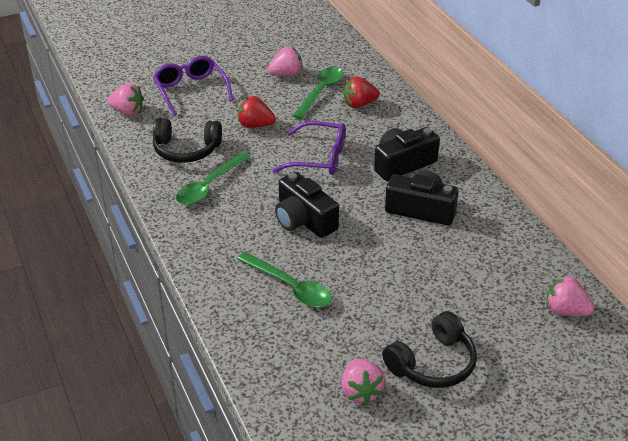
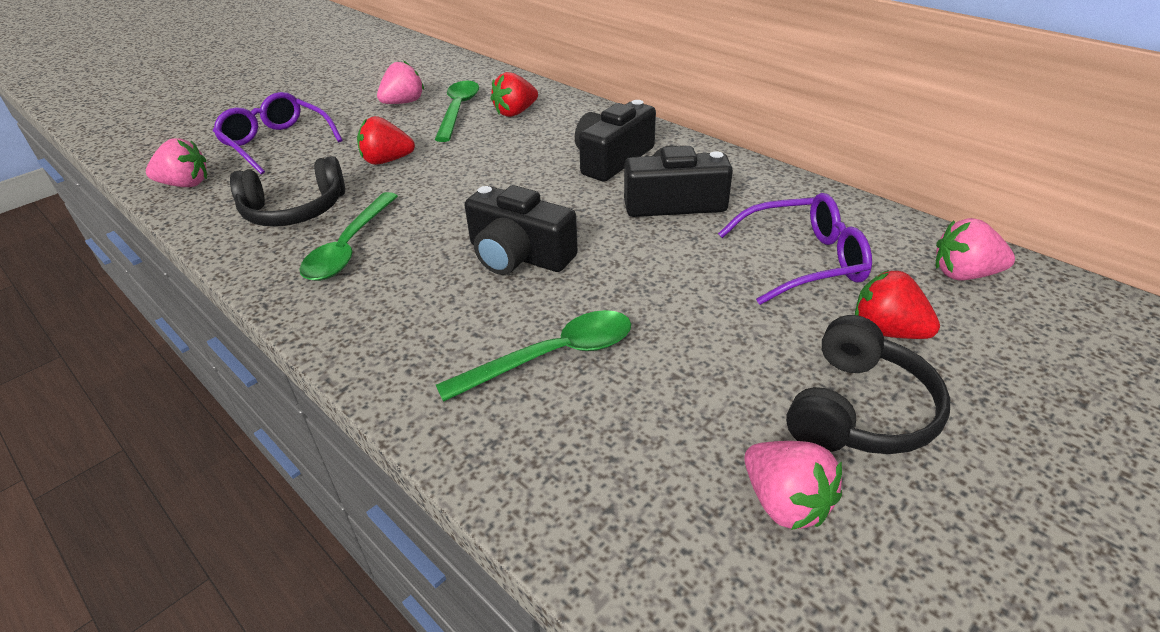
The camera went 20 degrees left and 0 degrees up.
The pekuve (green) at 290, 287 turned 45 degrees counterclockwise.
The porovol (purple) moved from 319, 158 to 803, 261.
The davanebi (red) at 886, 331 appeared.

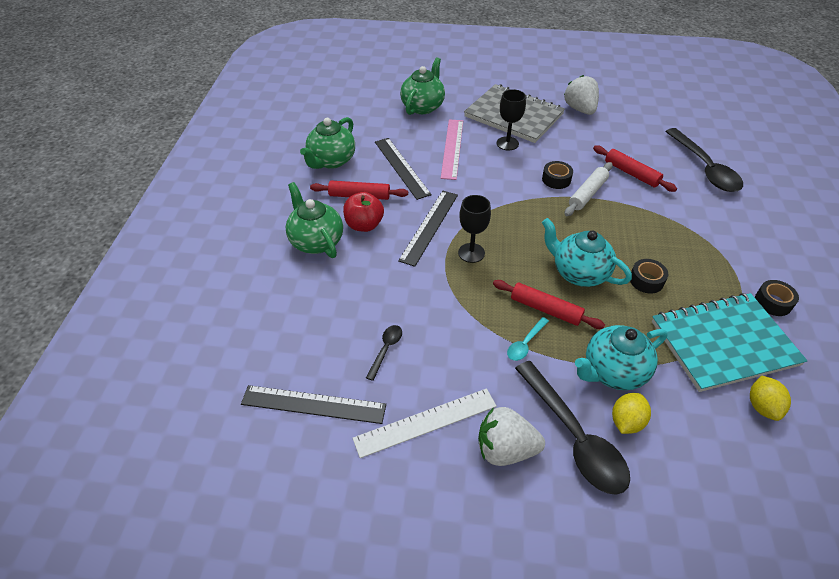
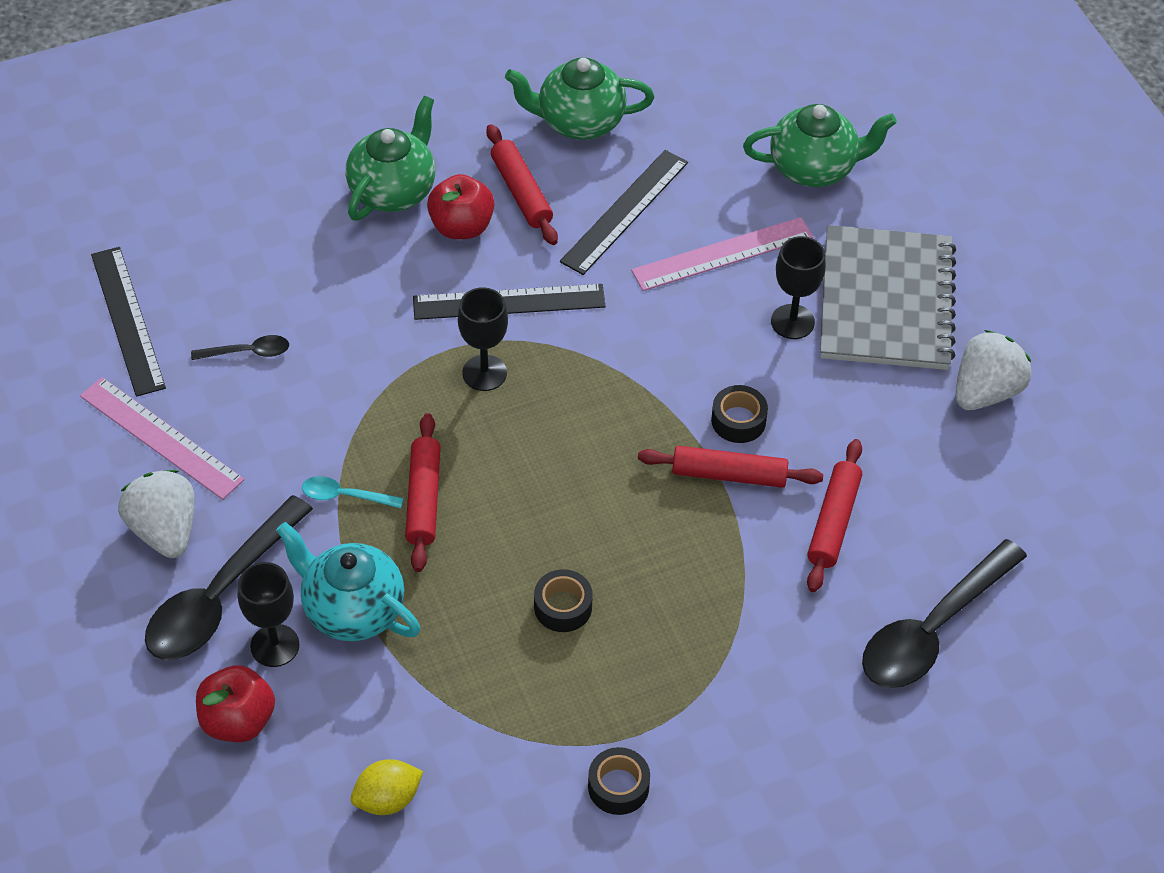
The camera went 60 degrees right and 5 degrees up.
The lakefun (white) at 425, 422 became the lakefun (pink) at 161, 437.
The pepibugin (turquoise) at 579, 273 disappeared.
The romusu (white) at 587, 194 became the romusu (red) at 729, 474.
The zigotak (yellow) at 626, 421 was replaced by the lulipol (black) at 275, 645.
The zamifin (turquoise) at 723, 343 disappeared.
The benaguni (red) at 238, 721 appeared.

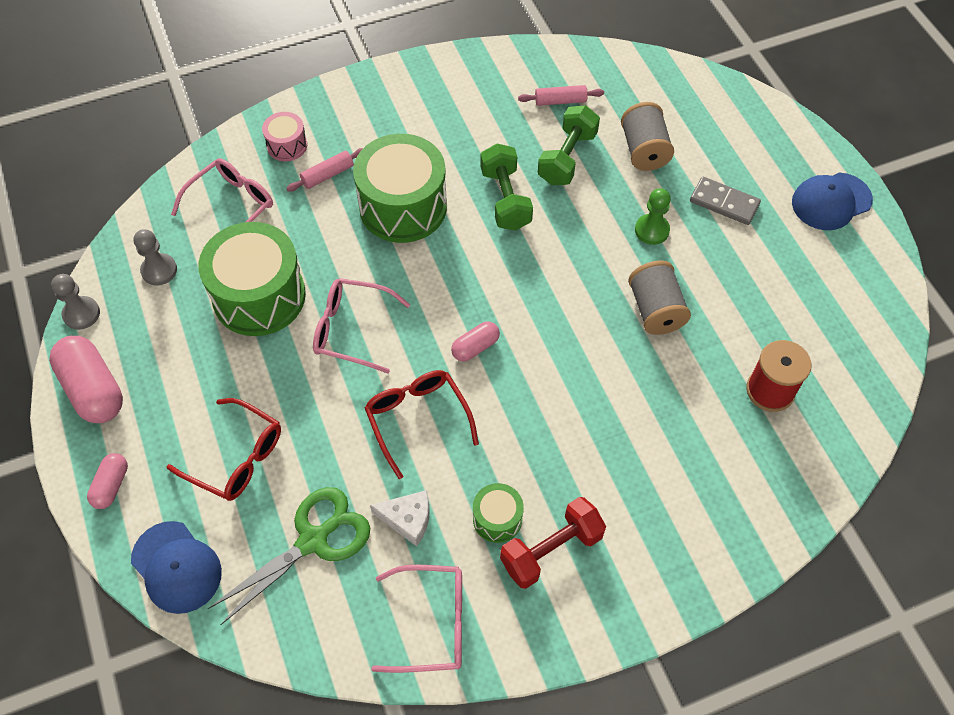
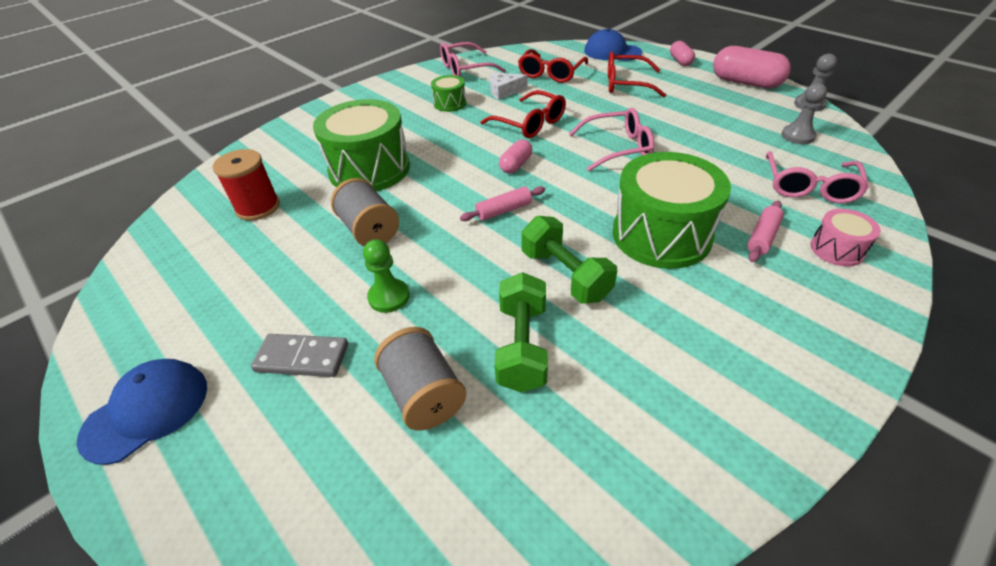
The camera went 160 degrees right and 15 degrees down.
The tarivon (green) moved from 259, 296 to 369, 169.
The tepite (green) at 313, 540 was replaced by the porovol (red) at 551, 73.
The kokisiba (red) at 551, 550 disappeared.
The romusu (pink) moved from 560, 101 to 503, 210.

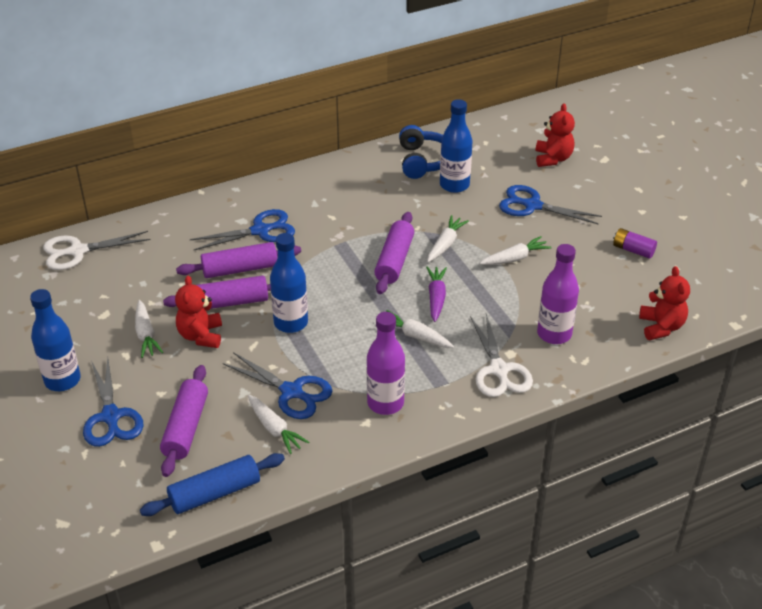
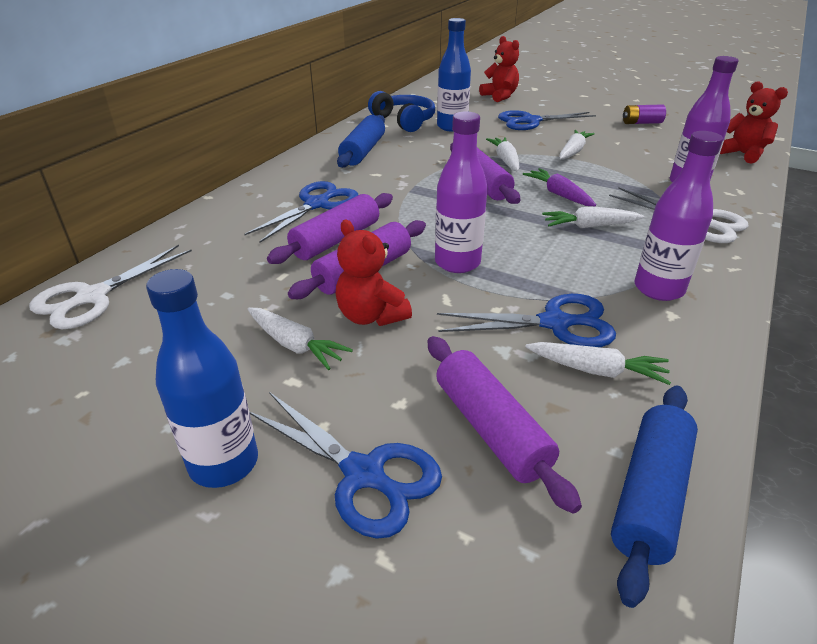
The camera went 35 degrees left and 5 degrees down.
The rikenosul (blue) at 291, 323 became the rikenosul (purple) at 457, 263.
The romusu (blue) at 363, 151 appeared.

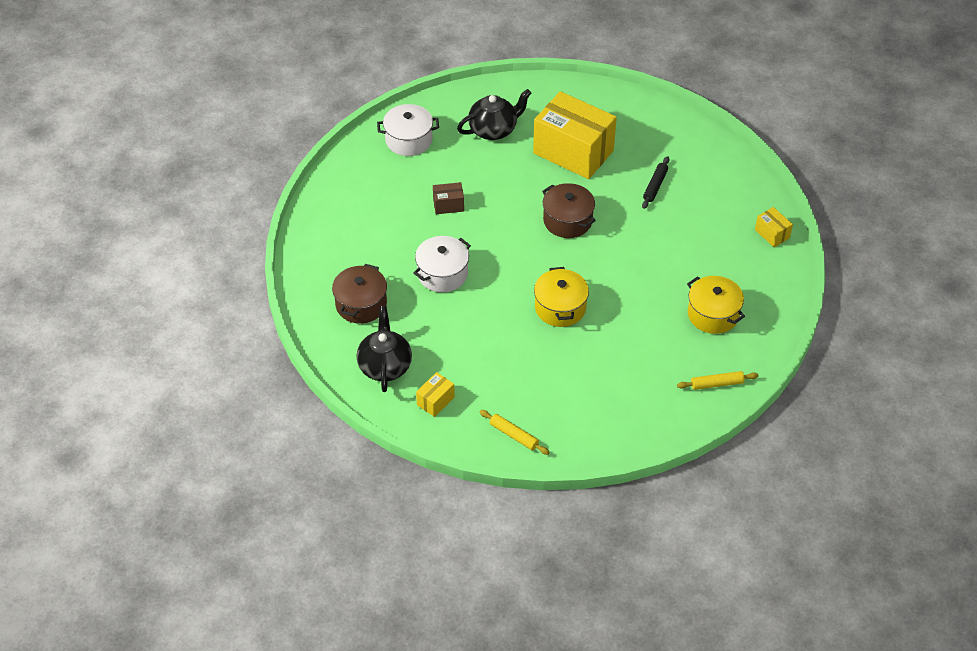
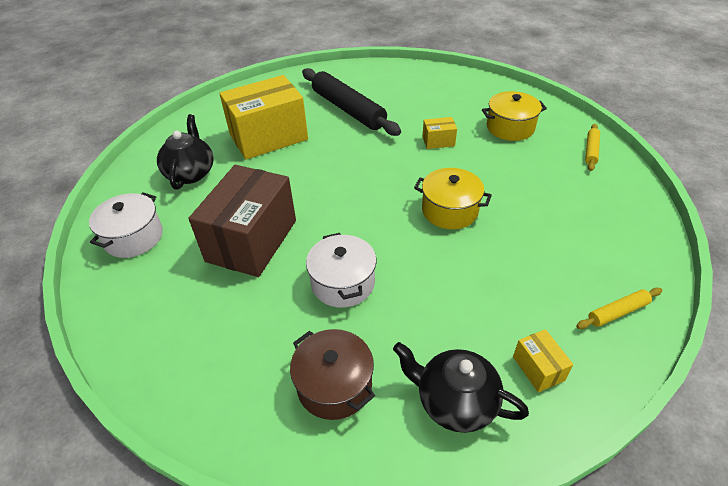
The camera went 60 degrees left and 5 degrees down.
The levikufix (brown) at 448, 205 changed to 2.36 times the size.
The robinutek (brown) at 567, 220 disappeared.
The romusu (black) at 655, 186 changed to 2.17 times the size.
The levikufix (yellow) moved from 772, 234 to 438, 141.

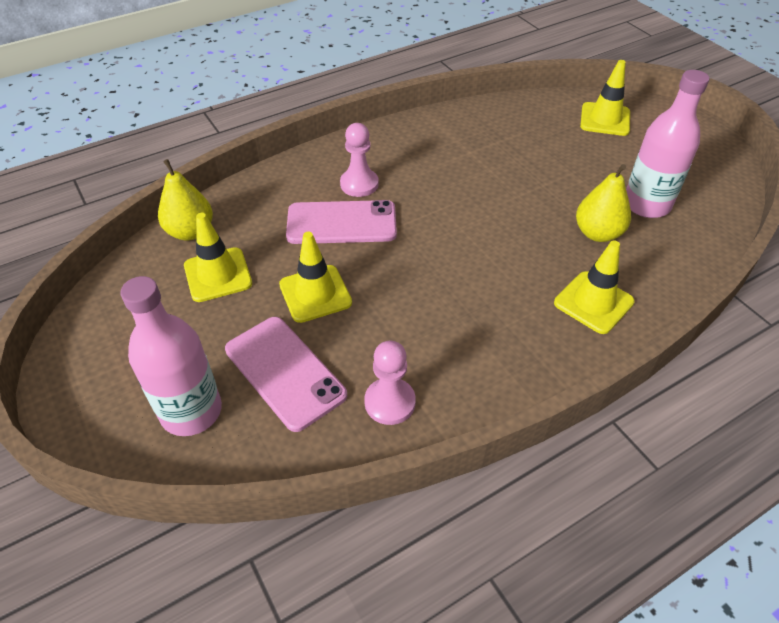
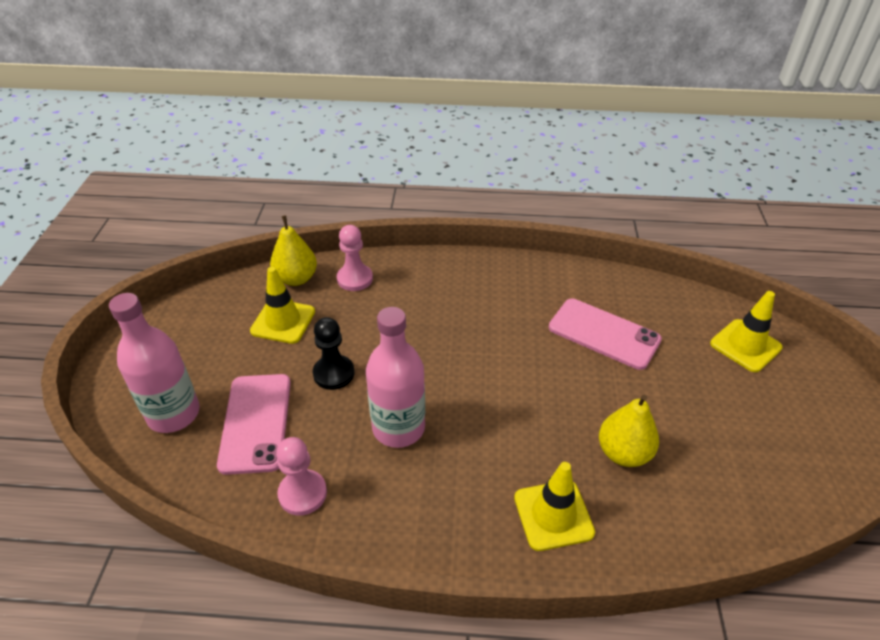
The camera went 35 degrees right and 5 degrees down.
The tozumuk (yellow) at 315, 293 was replaced by the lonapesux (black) at 334, 373.
The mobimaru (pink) moved from 341, 223 to 604, 334.
The lonapesux (pink) moved from 359, 184 to 355, 279.
The rikenosul (pink) moved from 646, 204 to 398, 428.

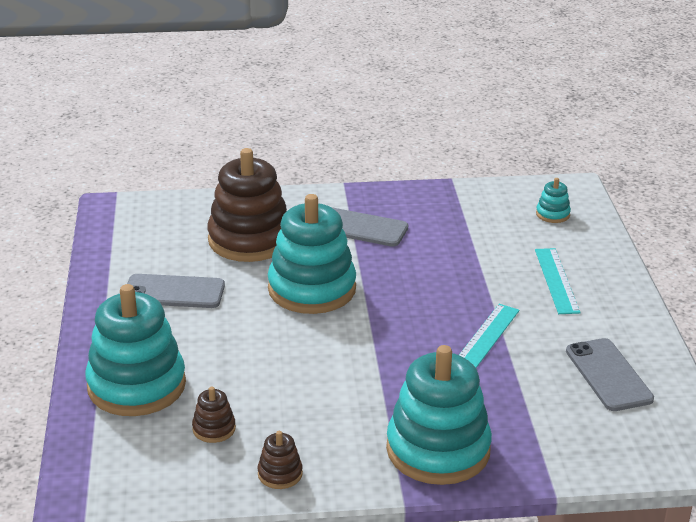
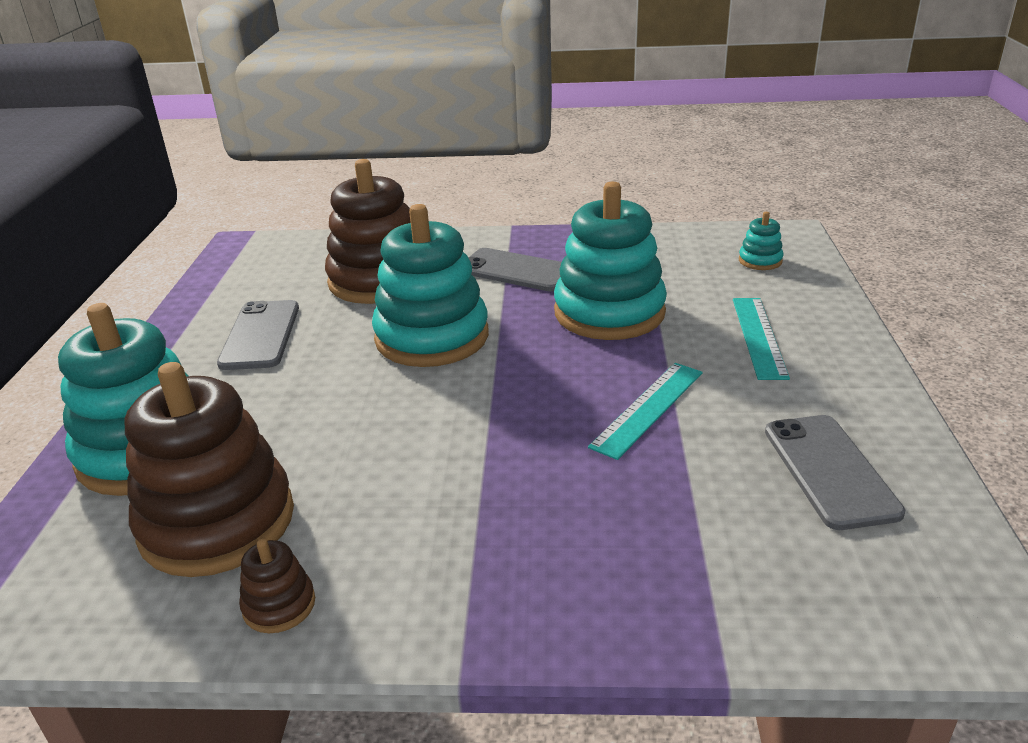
The camera went 10 degrees right and 0 degrees up.
The mobimaru (grey) at 174, 292 turned 75 degrees clockwise.
The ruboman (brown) at 214, 429 changed to 2.37 times the size.
The ruboman (turquoise) moved from 438, 450 to 609, 312.

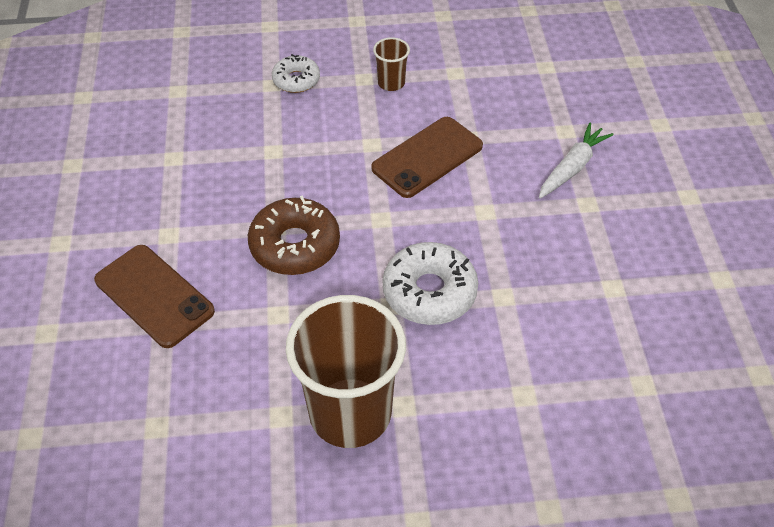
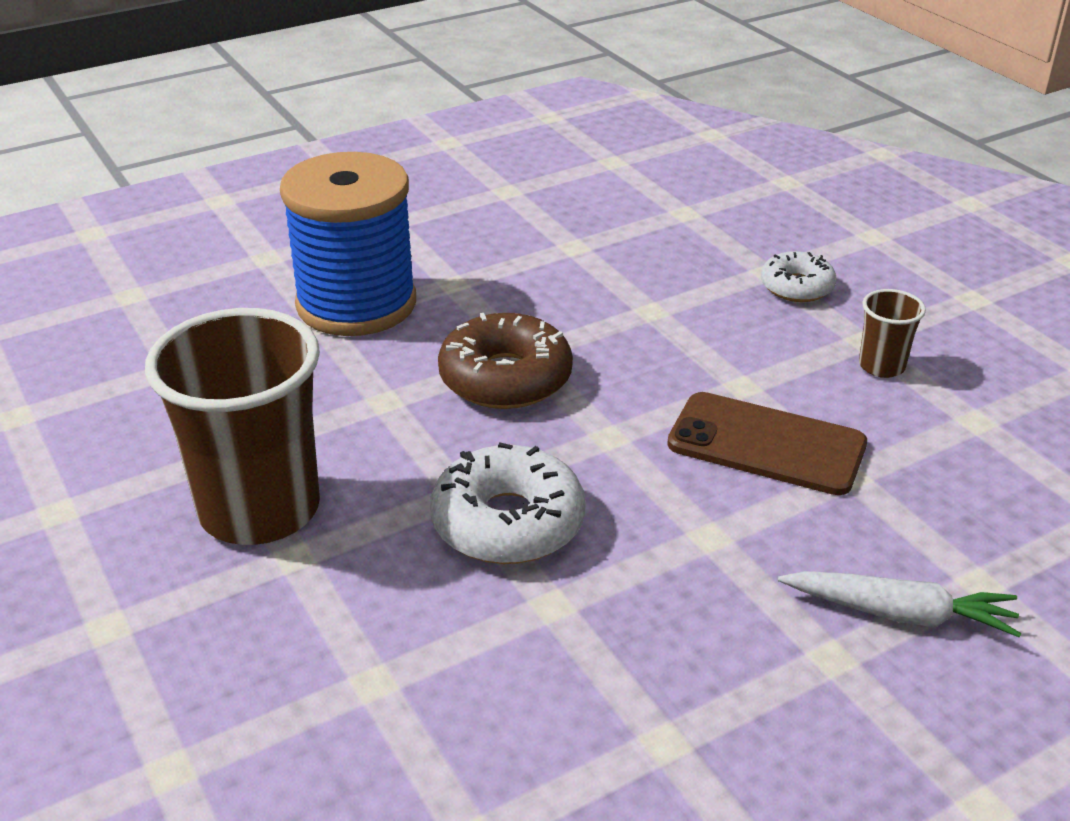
The camera went 65 degrees right and 15 degrees down.
The mobimaru (brown) at 154, 296 was replaced by the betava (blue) at 356, 304.

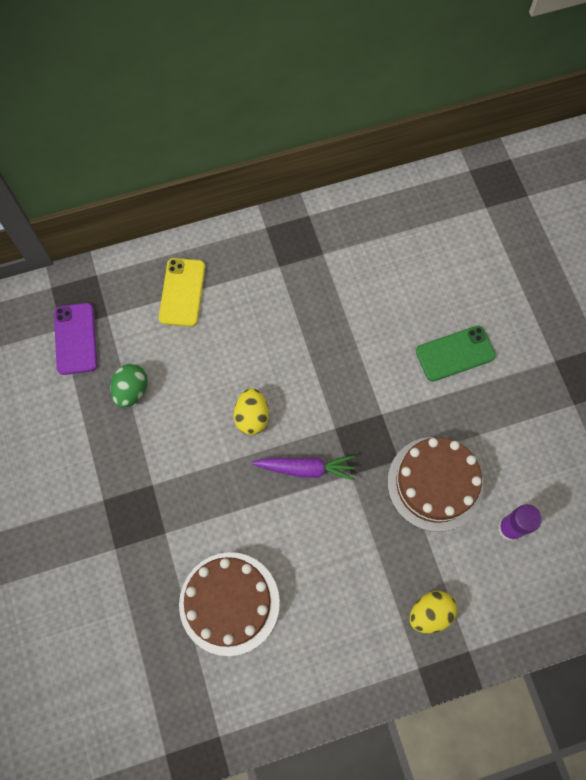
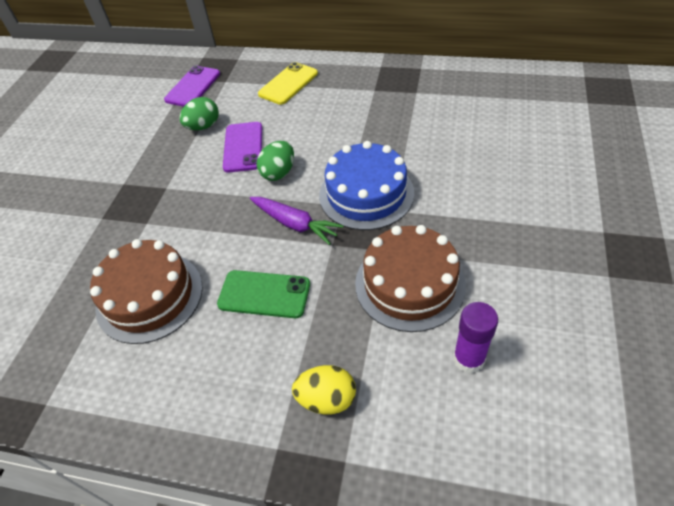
The camera went 35 degrees right and 20 degrees down.
The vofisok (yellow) at 252, 417 became the vofisok (green) at 278, 173.
The mobimaru (green) moved from 455, 353 to 264, 294.
The mobimaru (purple) at 243, 147 appeared.
The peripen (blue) at 366, 194 appeared.

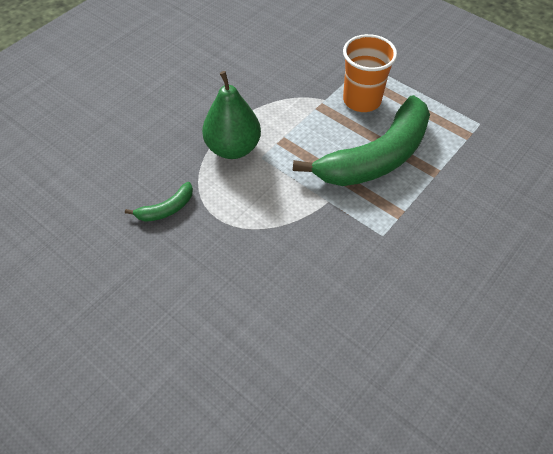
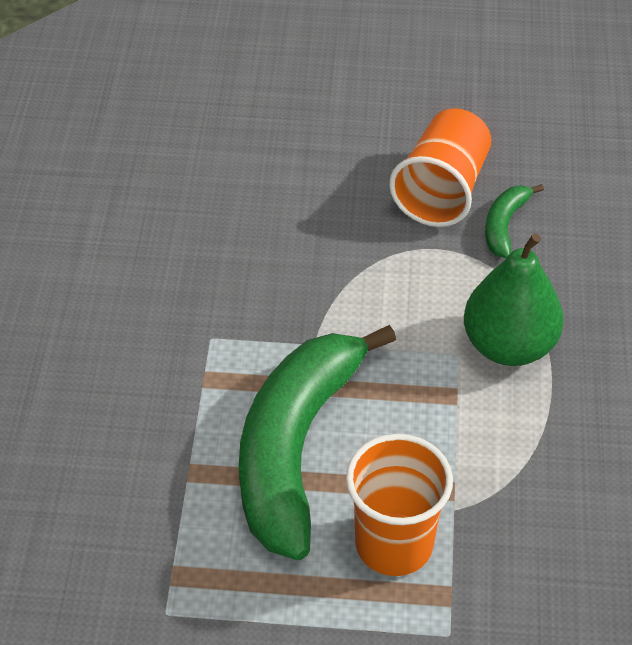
The camera went 145 degrees right and 5 degrees down.
The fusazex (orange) at 442, 190 appeared.

